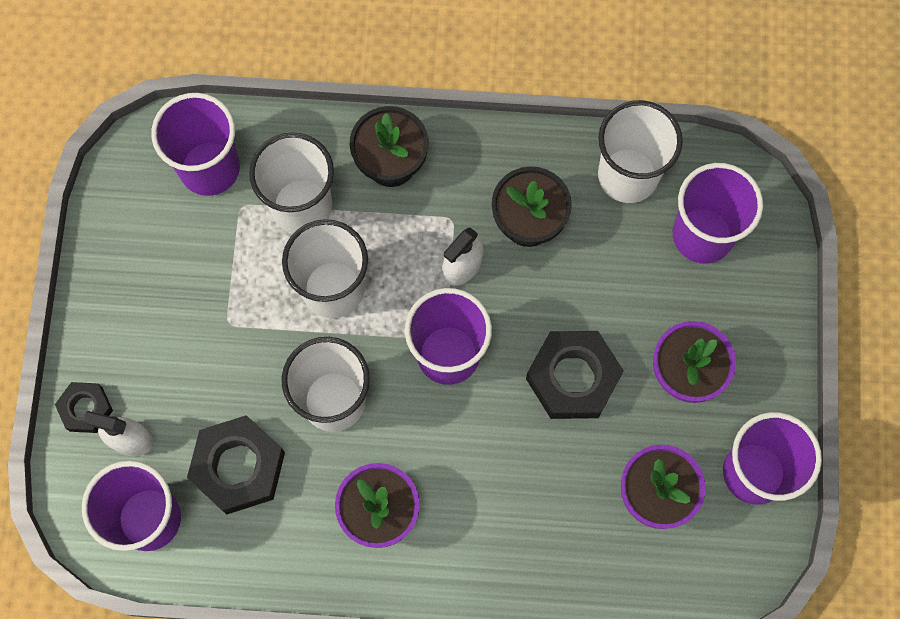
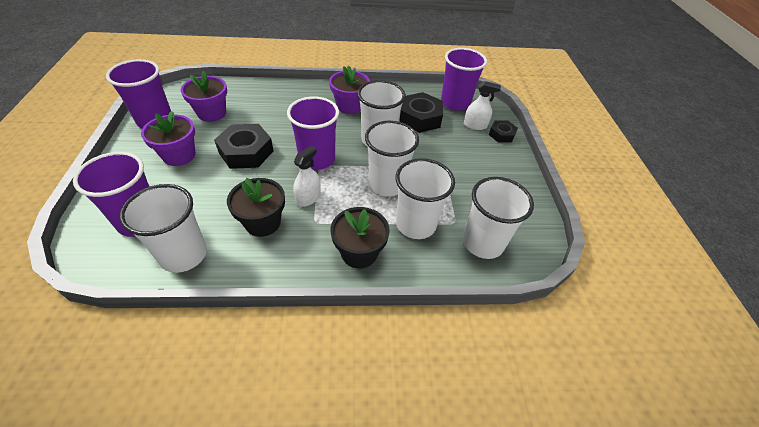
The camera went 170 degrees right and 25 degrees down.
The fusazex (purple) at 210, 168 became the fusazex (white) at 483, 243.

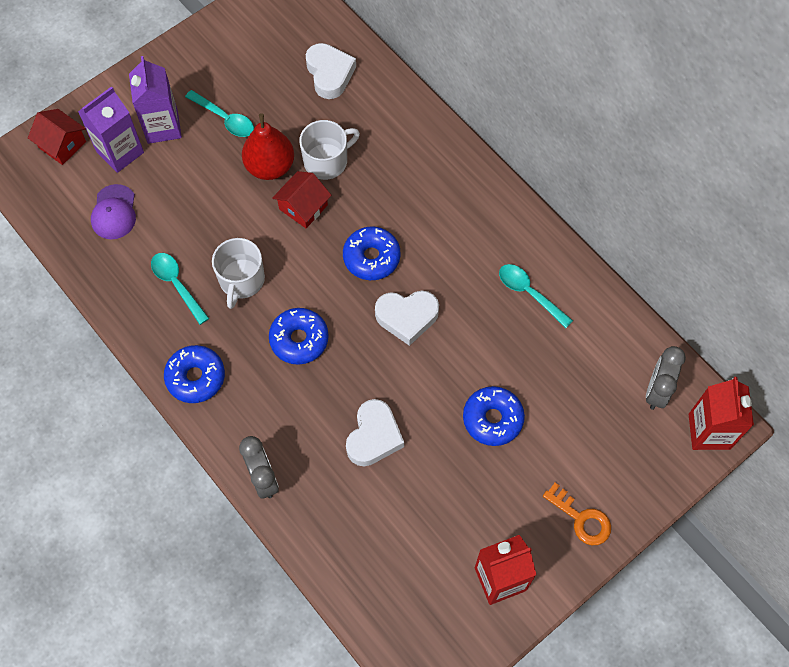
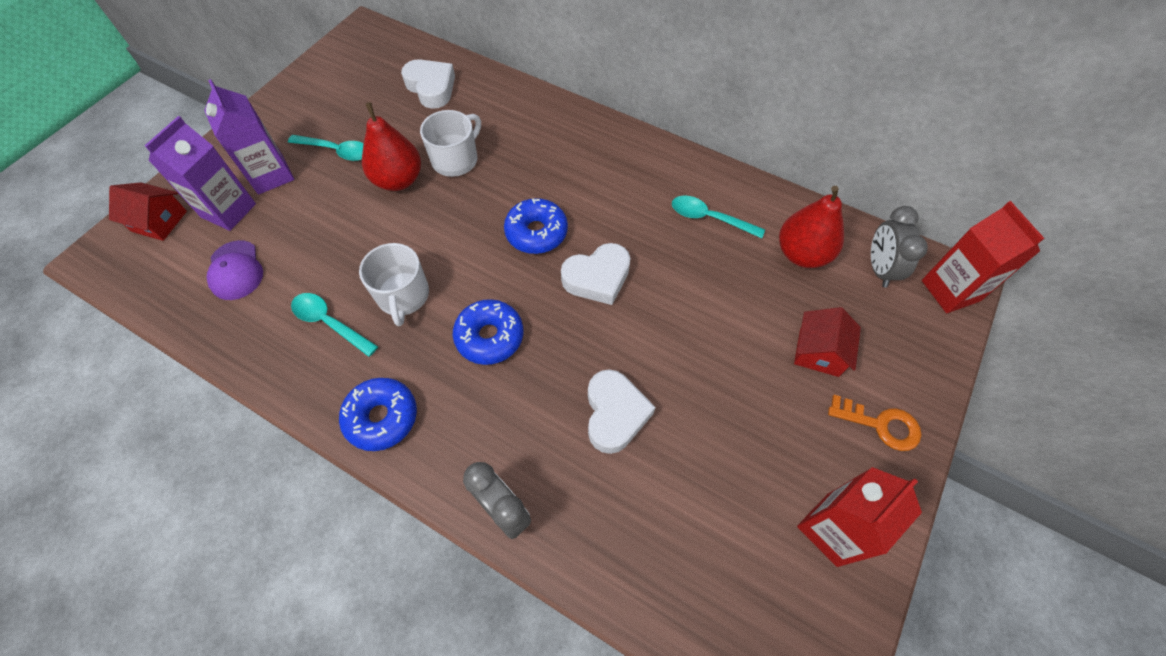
The camera went 20 degrees left and 5 degrees down.
The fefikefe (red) moved from 303, 207 to 819, 352.
The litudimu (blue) at 492, 419 disappeared.
The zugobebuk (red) at 802, 254 appeared.

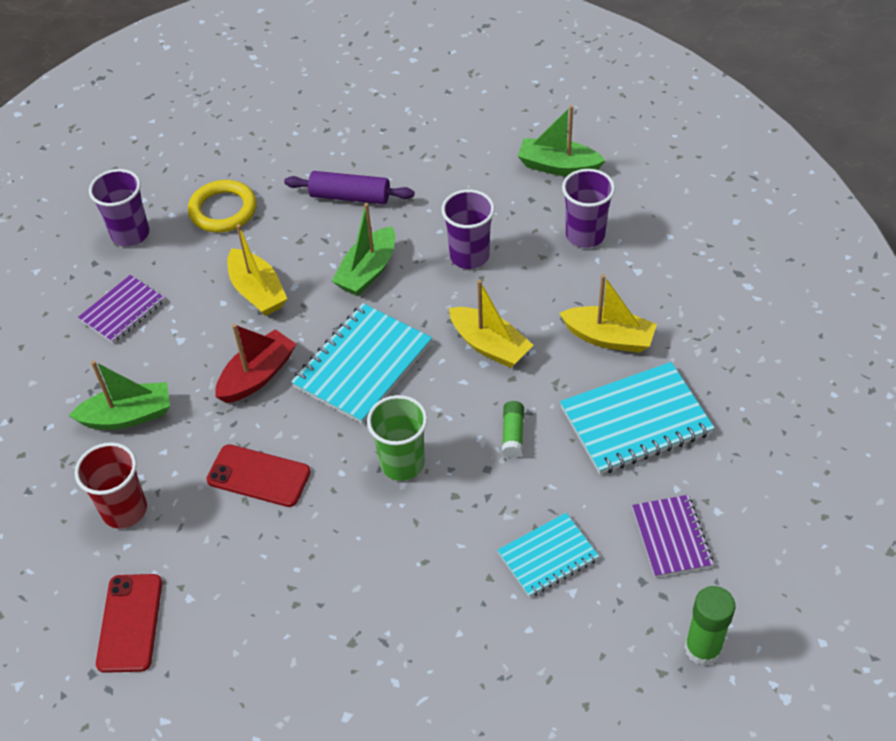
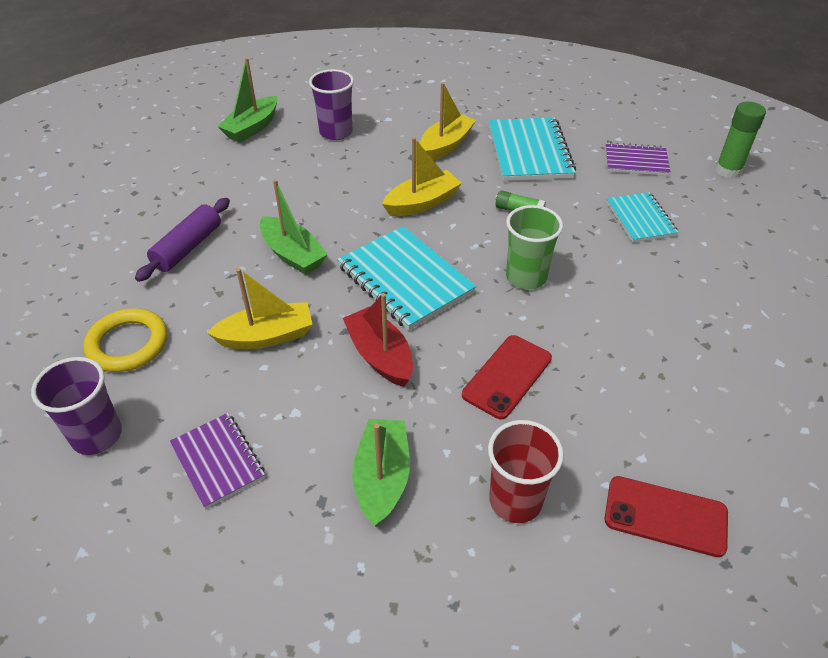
The camera went 75 degrees left and 5 degrees down.
The fusazex (purple) at 469, 256 disappeared.

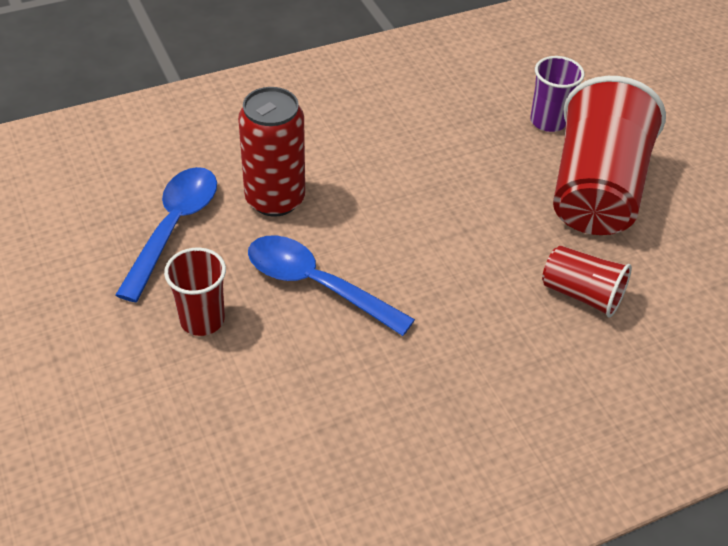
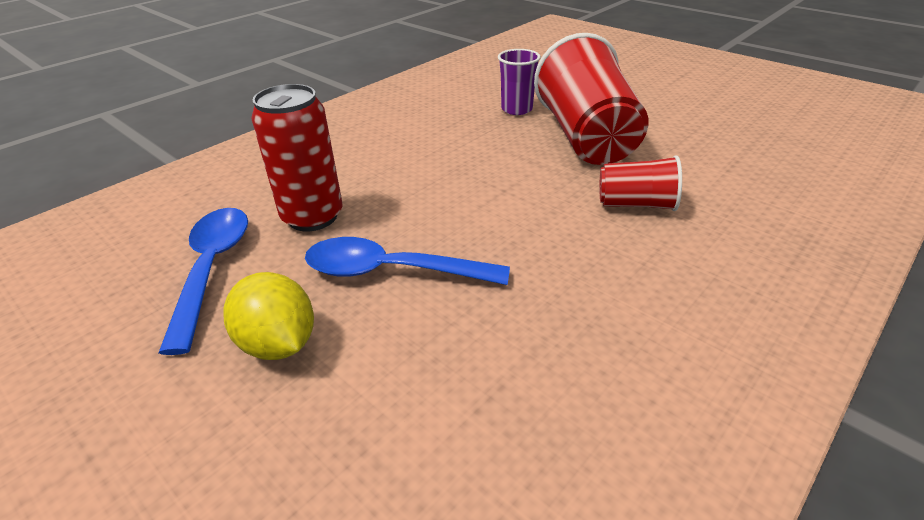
The camera went 20 degrees left and 10 degrees down.
The fusazex (red) at 202, 319 was replaced by the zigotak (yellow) at 279, 343.

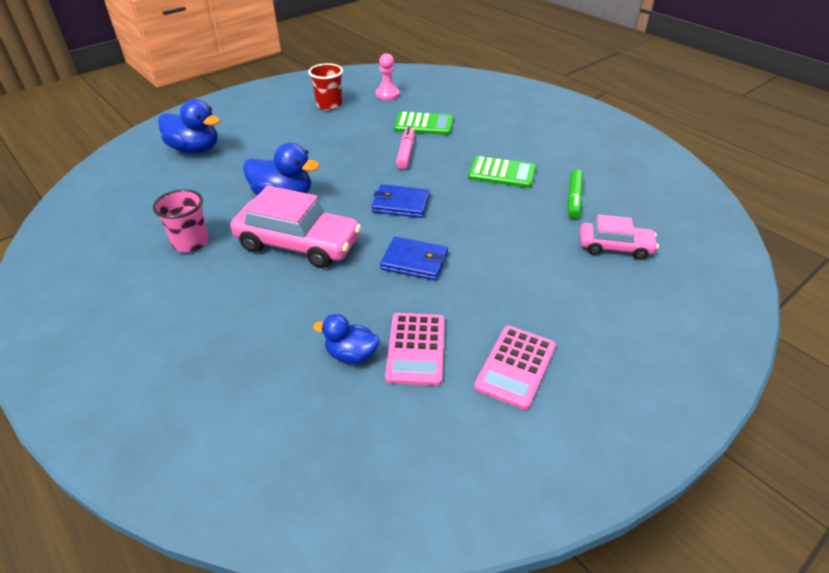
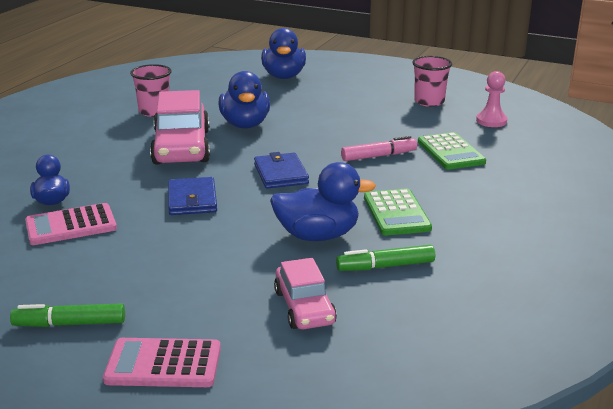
The camera went 65 degrees right and 15 degrees down.
The fusazex (red) at 329, 105 became the fusazex (pink) at 429, 102.
The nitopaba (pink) moved from 515, 366 to 163, 364.
The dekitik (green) at 69, 324 appeared.
The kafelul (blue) at 318, 235 appeared.

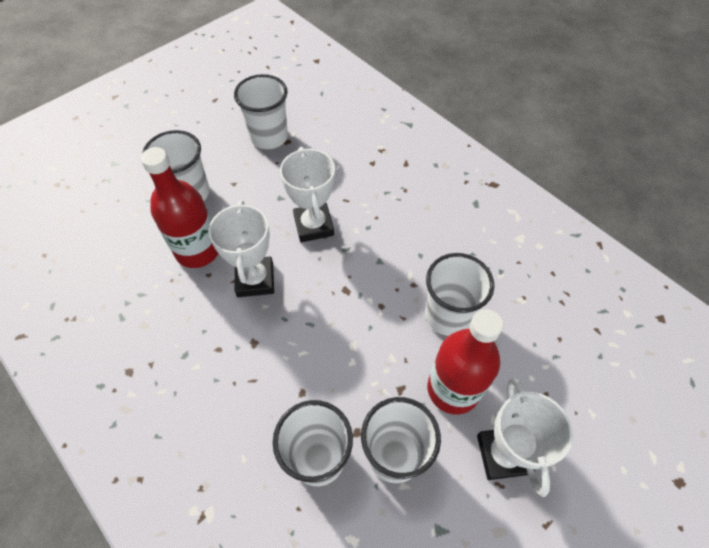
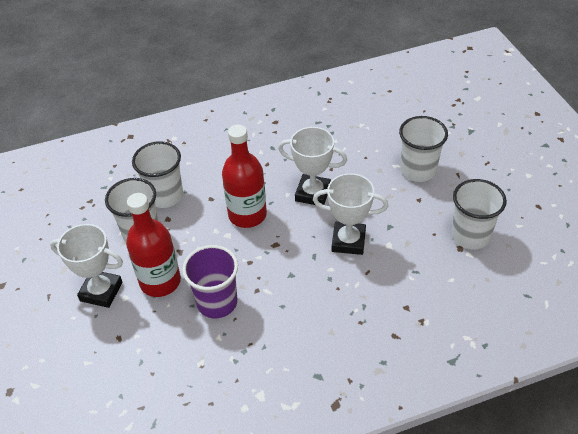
The camera went 115 degrees right and 10 degrees down.
The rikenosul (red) moved from 198, 250 to 247, 215.
The fusazex (white) at 448, 315 became the fusazex (purple) at 217, 302.

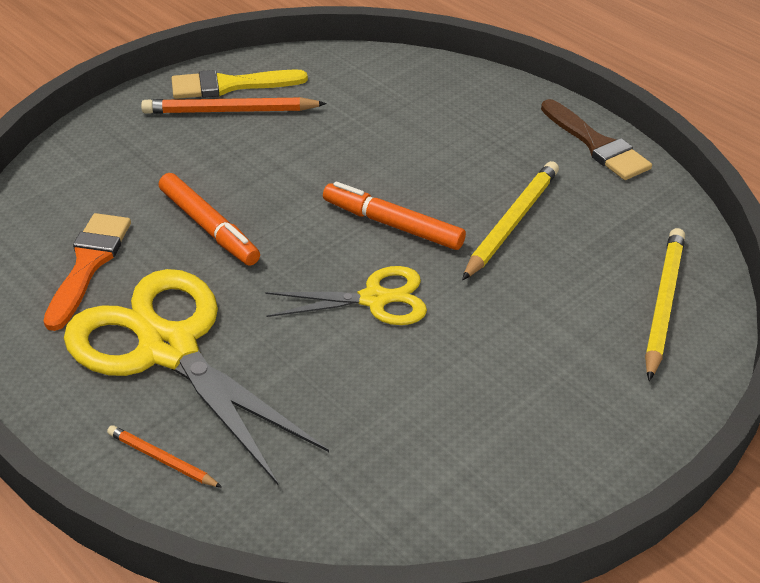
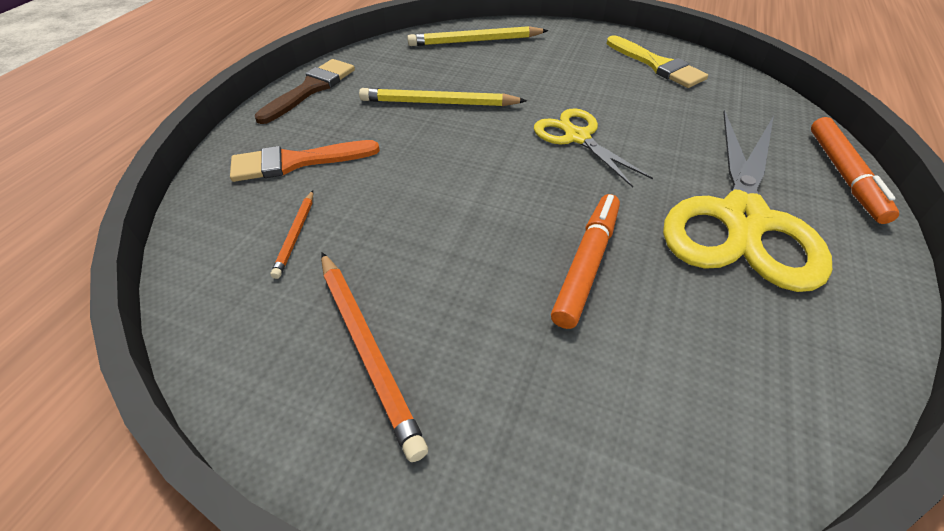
The camera went 115 degrees left and 5 degrees up.
The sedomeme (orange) moved from 88, 264 to 296, 162.
The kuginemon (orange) moved from 162, 459 to 295, 235.
The sedomeme (yellow) moved from 230, 85 to 657, 65.
The dekitik (orange) moved from 392, 224 to 844, 175.

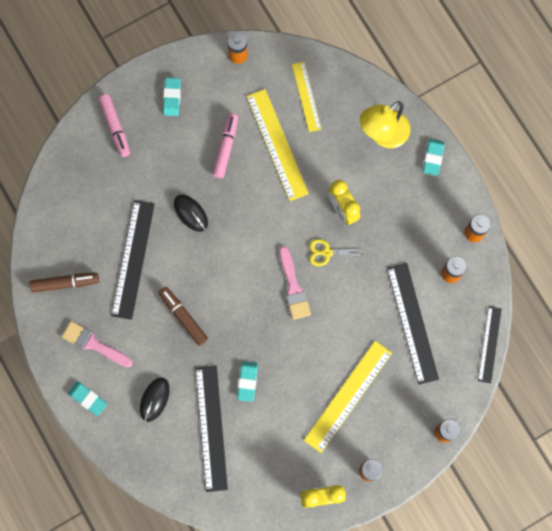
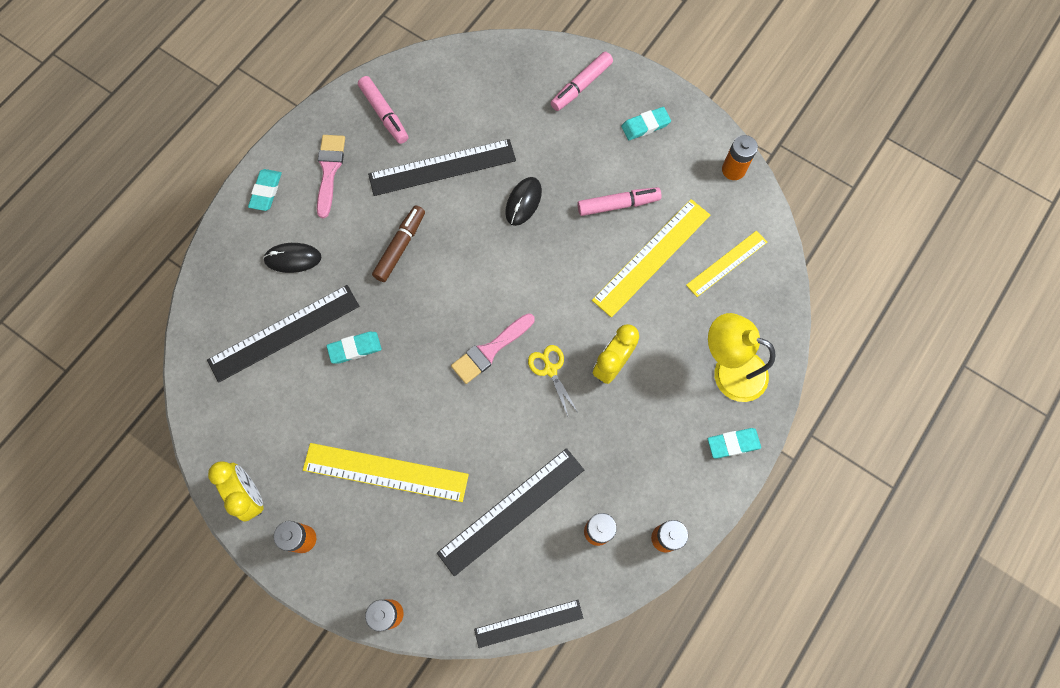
The camera went 65 degrees right and 5 degrees down.
The dekitik (brown) at 65, 283 became the dekitik (pink) at 384, 114.

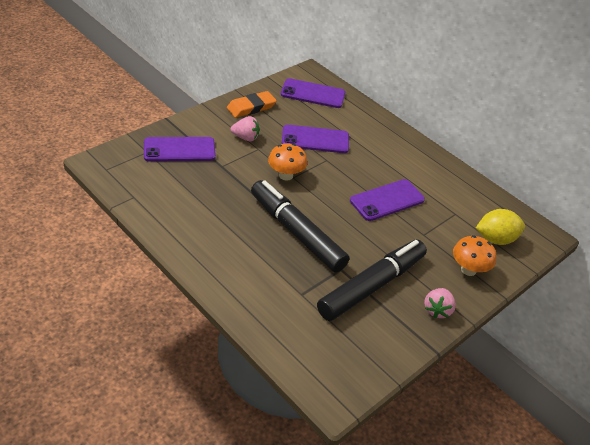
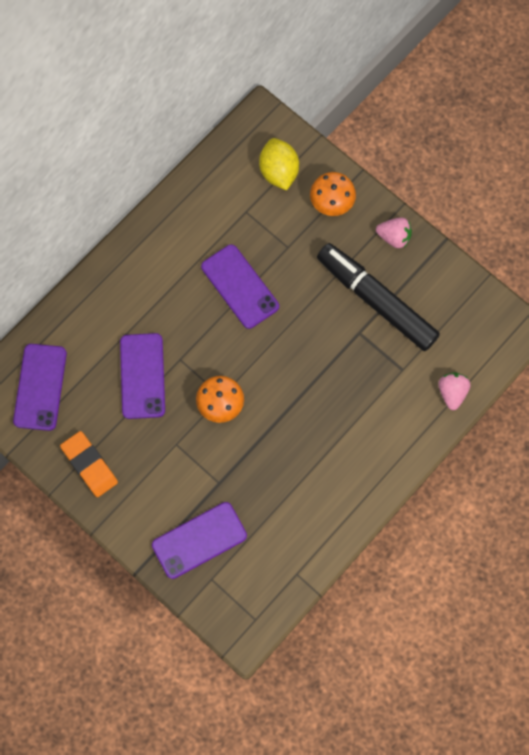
The camera went 90 degrees left and 30 degrees up.
The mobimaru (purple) at 179, 150 turned 75 degrees clockwise.
The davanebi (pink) moved from 245, 138 to 452, 392.
The dekitik (black) at 296, 232 disappeared.

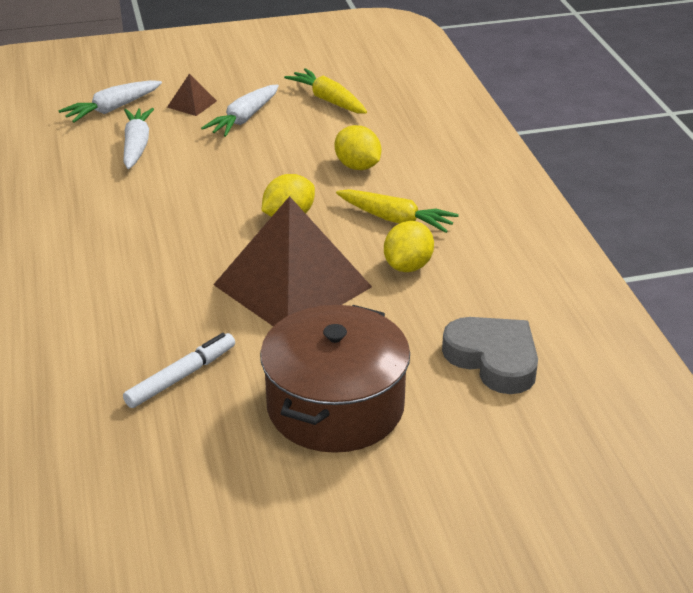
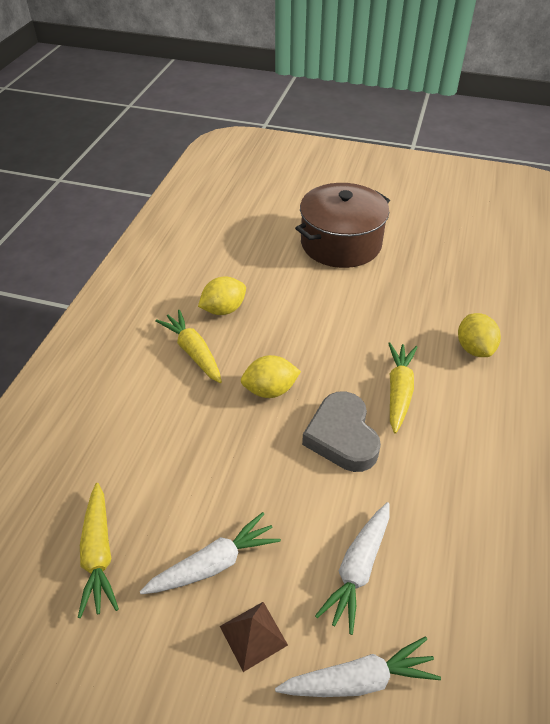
The camera went 150 degrees left and 10 degrees up.
The dekitik (white) at 181, 376 disappeared.
The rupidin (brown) at 292, 285 disappeared.
The zigotak (yellow) moved from 357, 166 to 474, 348.
The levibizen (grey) moved from 493, 359 to 342, 436.
The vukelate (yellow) at 399, 391 appeared.

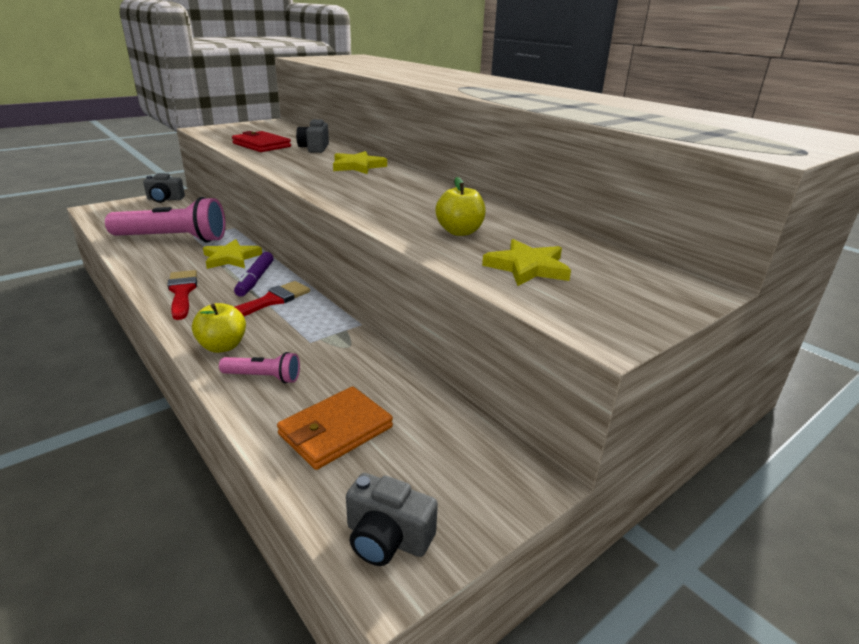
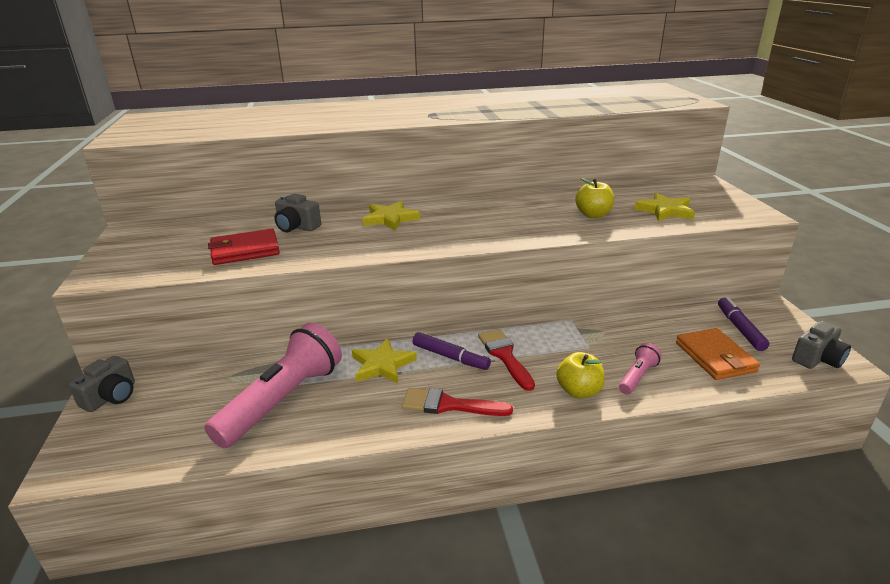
The camera went 60 degrees left and 0 degrees up.
The dekitik (purple) at 740, 329 appeared.

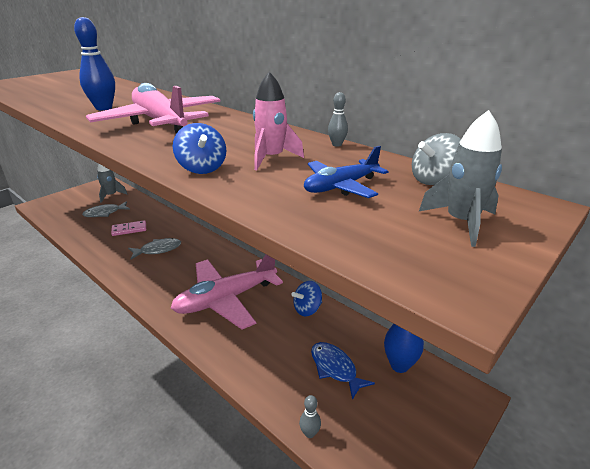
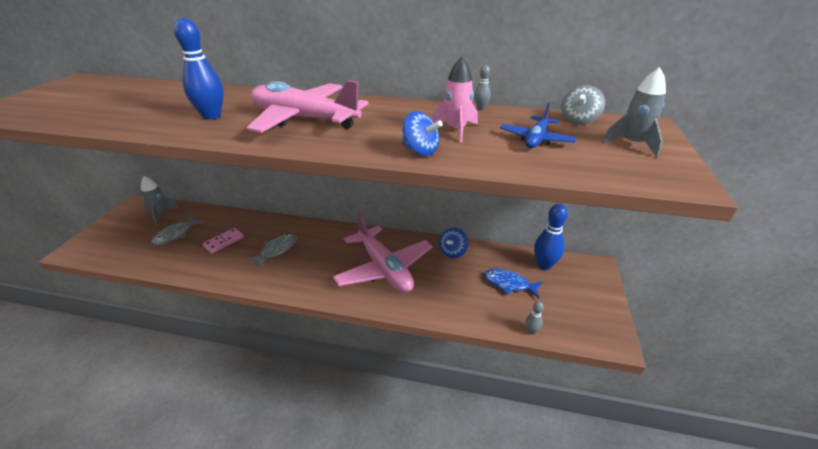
The camera went 30 degrees left and 5 degrees up.
The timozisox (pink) at 226, 299 turned 60 degrees counterclockwise.

